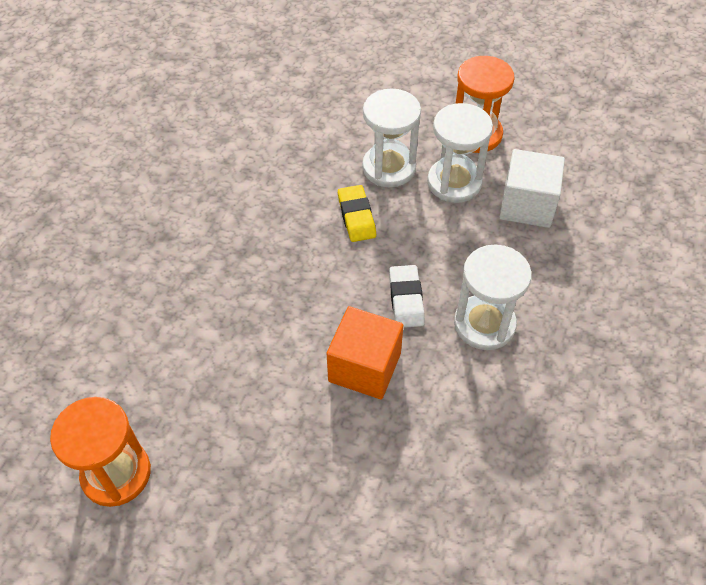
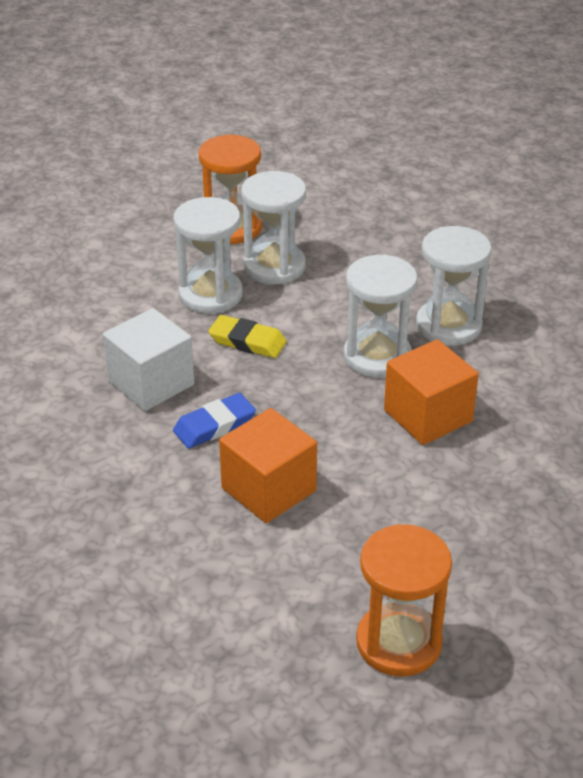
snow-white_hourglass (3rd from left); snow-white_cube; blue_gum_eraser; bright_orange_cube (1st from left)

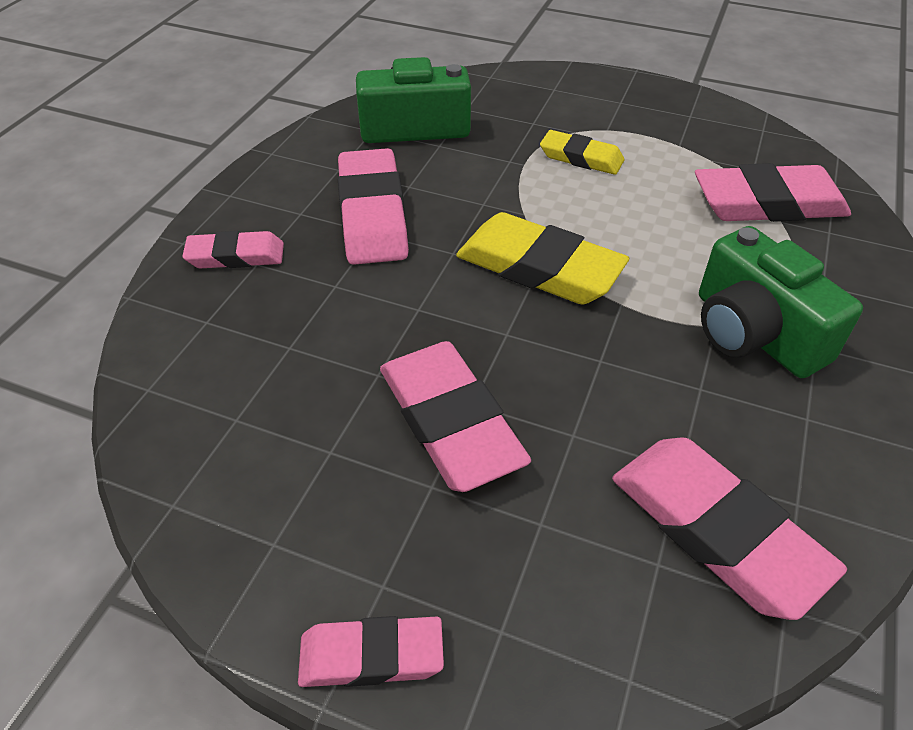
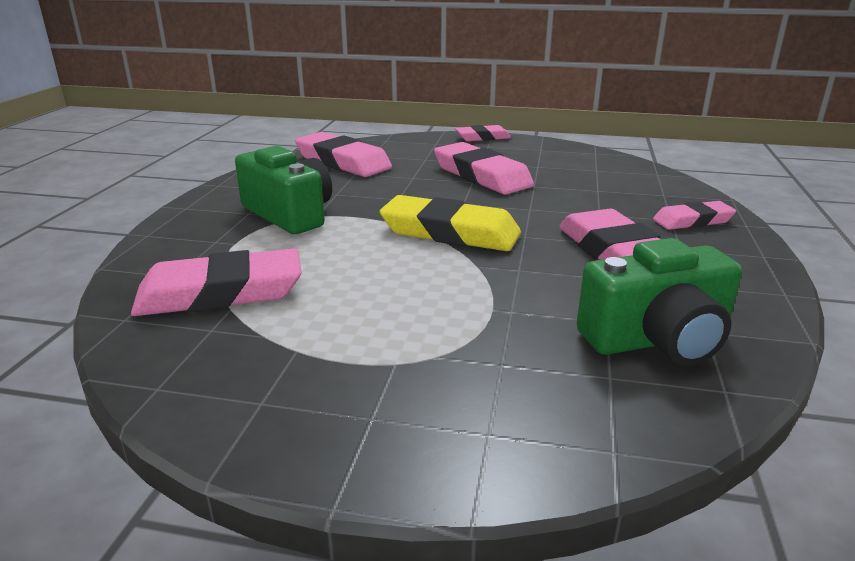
bright_yellow_gum_eraser (2nd from left in the first image)

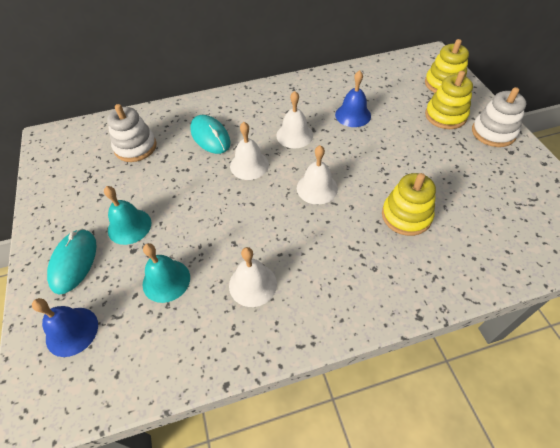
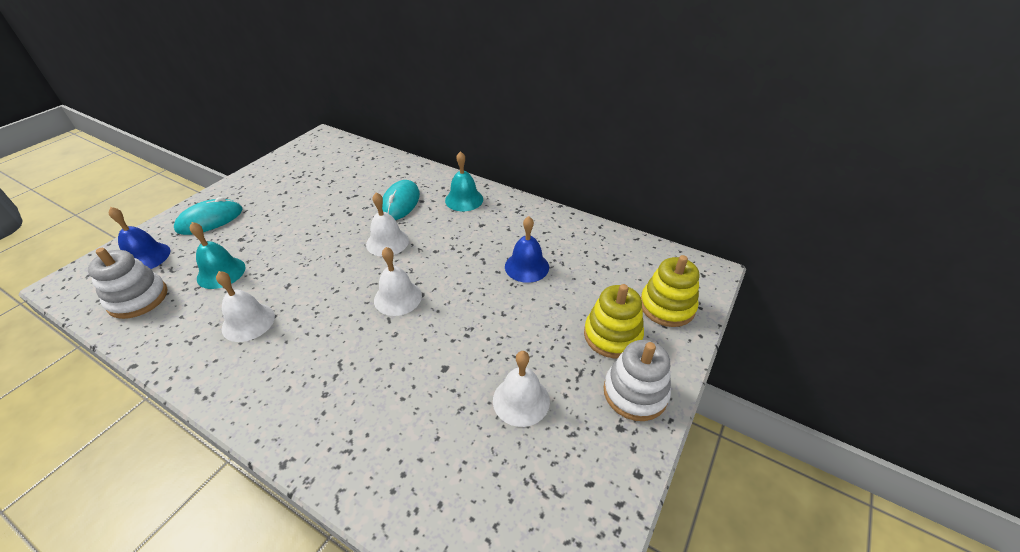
aqua_school_bell (2nd from left); snow-white_stacking_rings (1st from left); snow-white_school_bell (4th from left); bright_yellow_stacking_rings (1st from left in the first image)

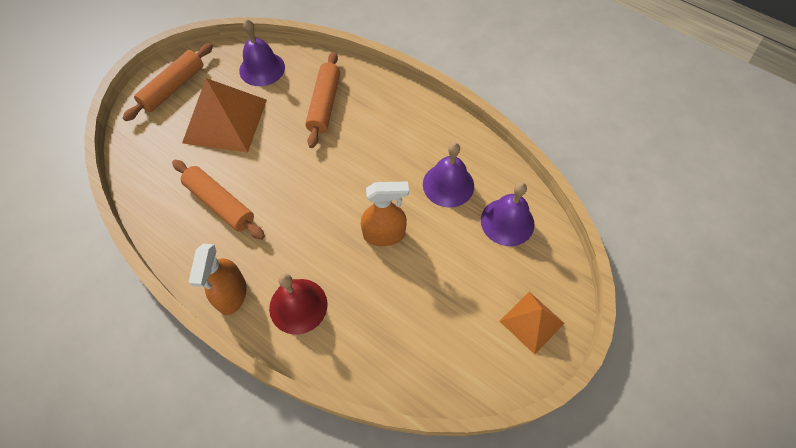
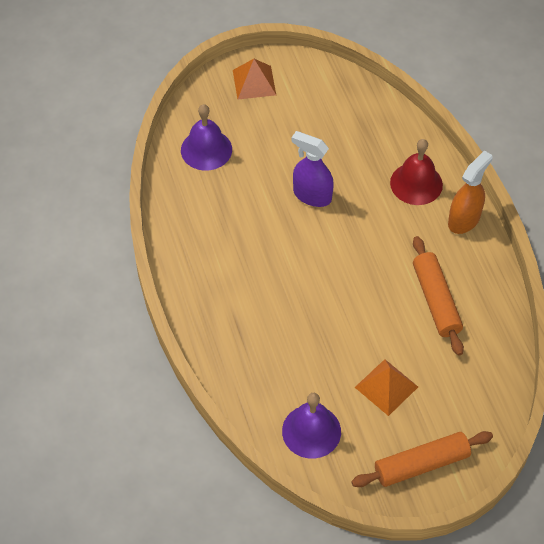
bright_orange_solid_pyramid (2nd from left); bright_orange_dough_roller (3rd from left in the first image); violet_sprayer; violet_school_bell (2nd from left in the first image)

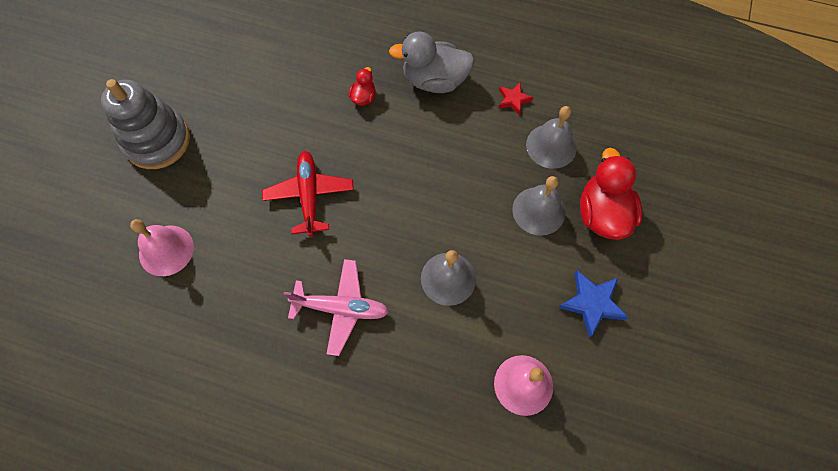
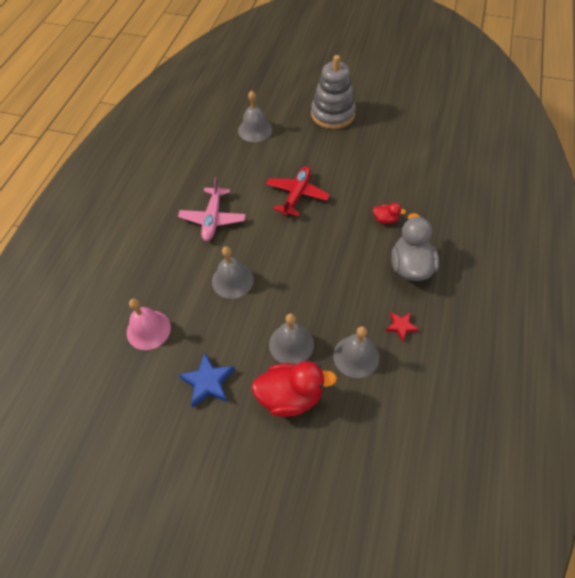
grey_school_bell (2nd from left); scarlet_plane

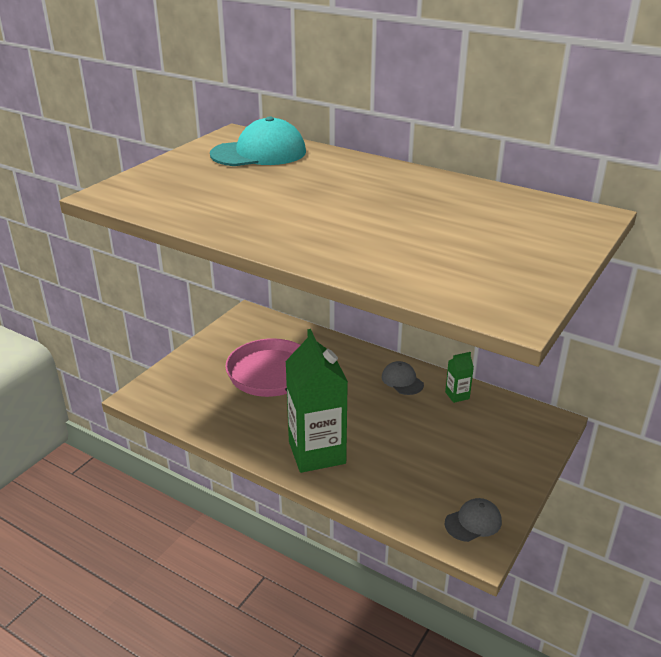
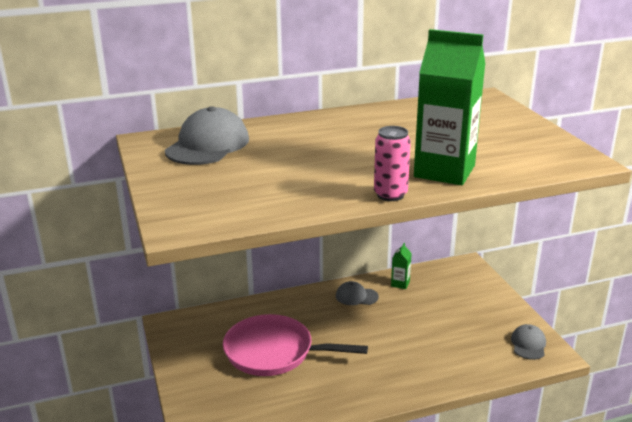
grey_peaked_cap (1st from left); leaf-green_carton (2nd from left); pink_tin

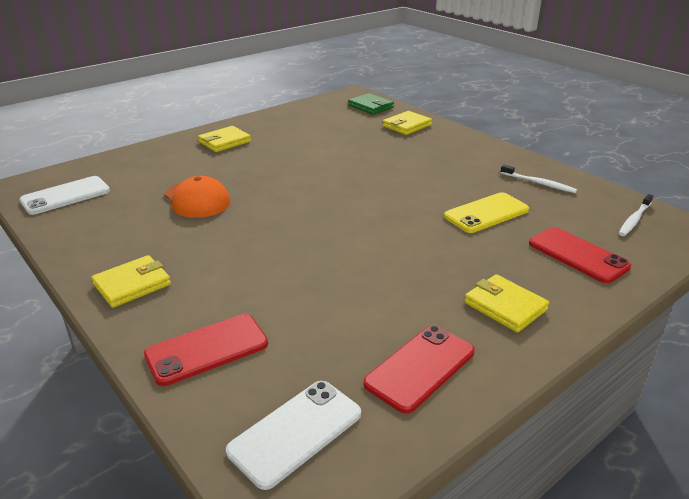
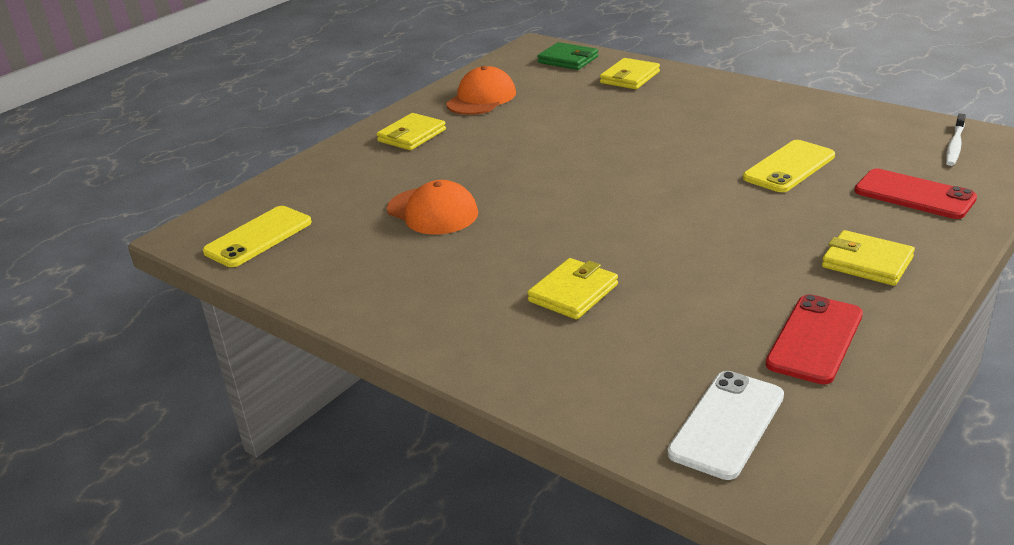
bright_yellow_smartphone (1st from left); bright_yellow_billfold (2nd from left); scarlet_smartphone (1st from left in the first image); snow-white_tooth_brush (1st from left in the first image); bright_orange_peaked_cap (2nd from left)

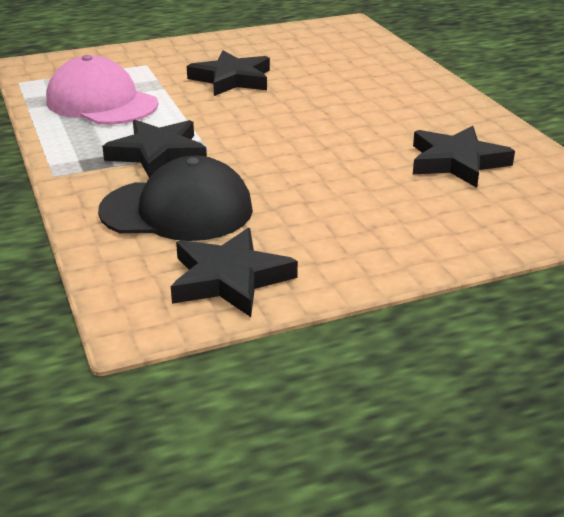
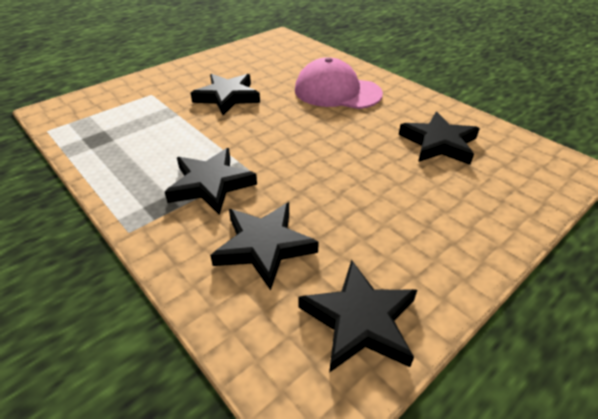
pink_peaked_cap; jet-black_five-pointed_star (3rd from left)

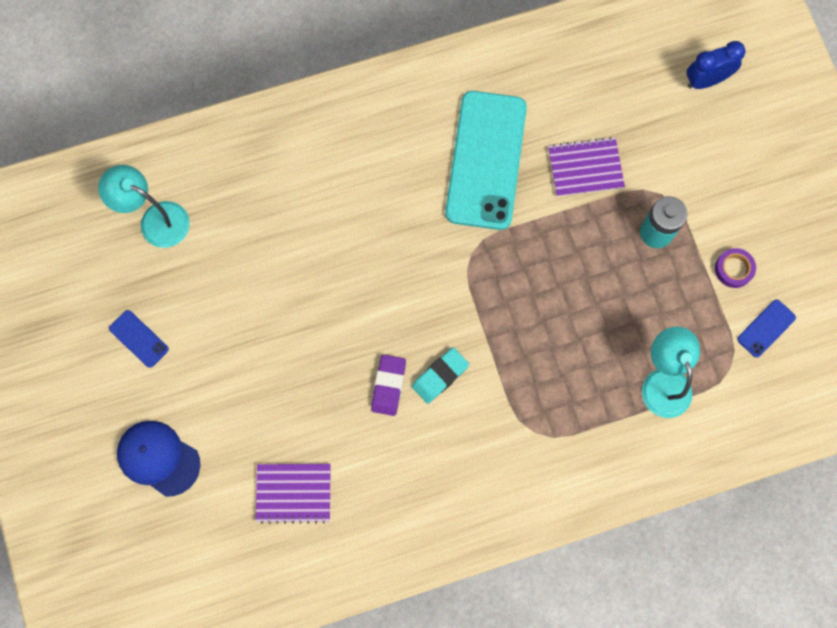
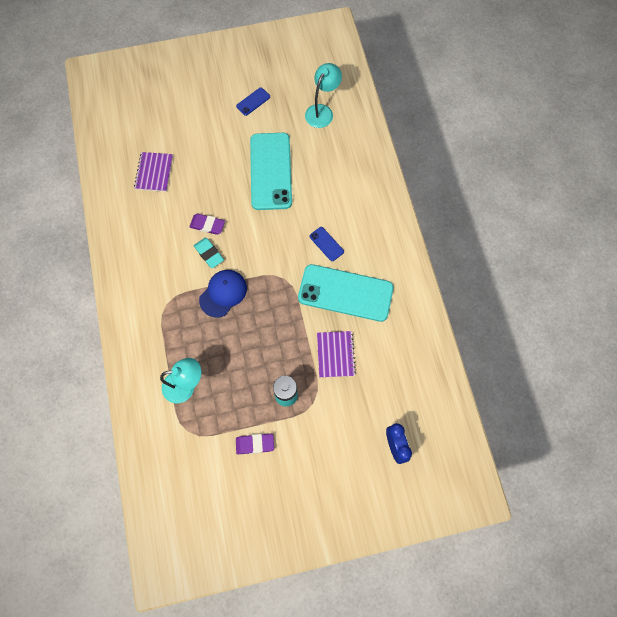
blue_peaked_cap; violet_gum_eraser (2nd from left); blue_smartphone (2nd from left); aqua_smartphone (1st from left)

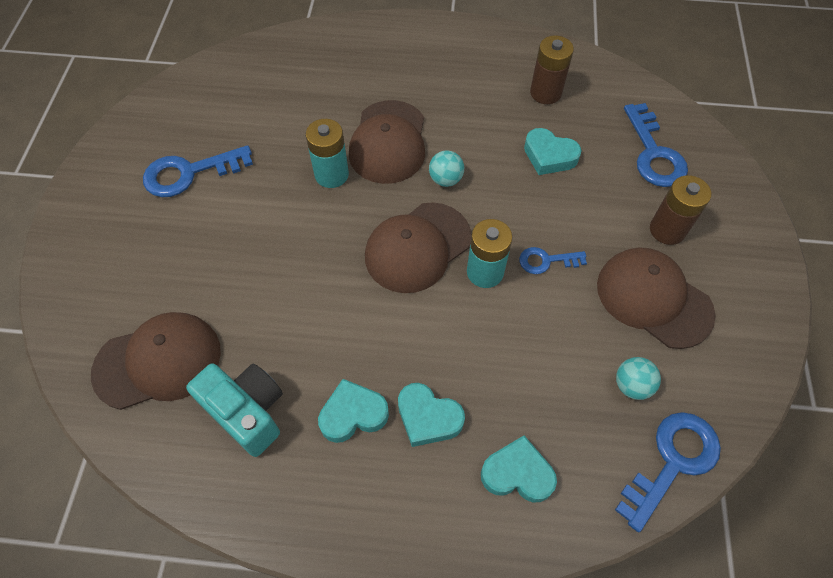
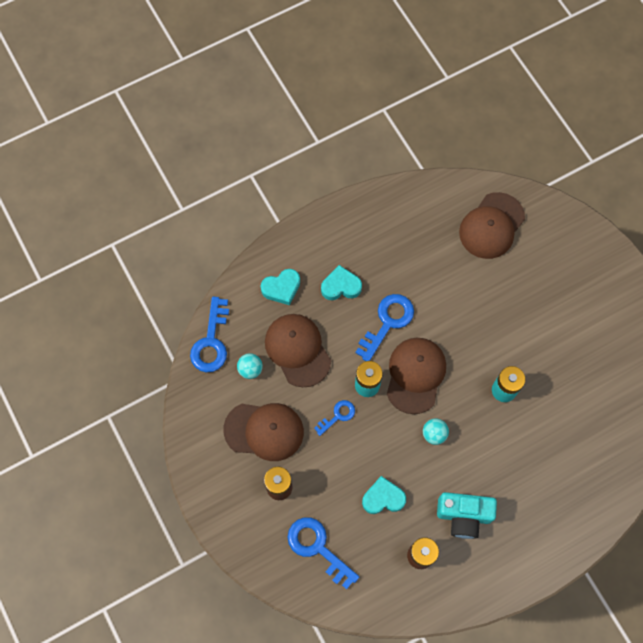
blue_door_key (4th from left); aqua_photo_camera; aqua_love_heart (1st from left in the first image); russet_peaked_cap (2nd from left)

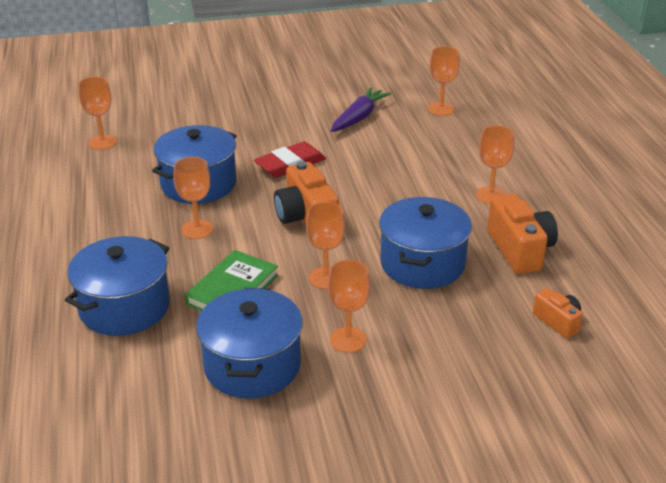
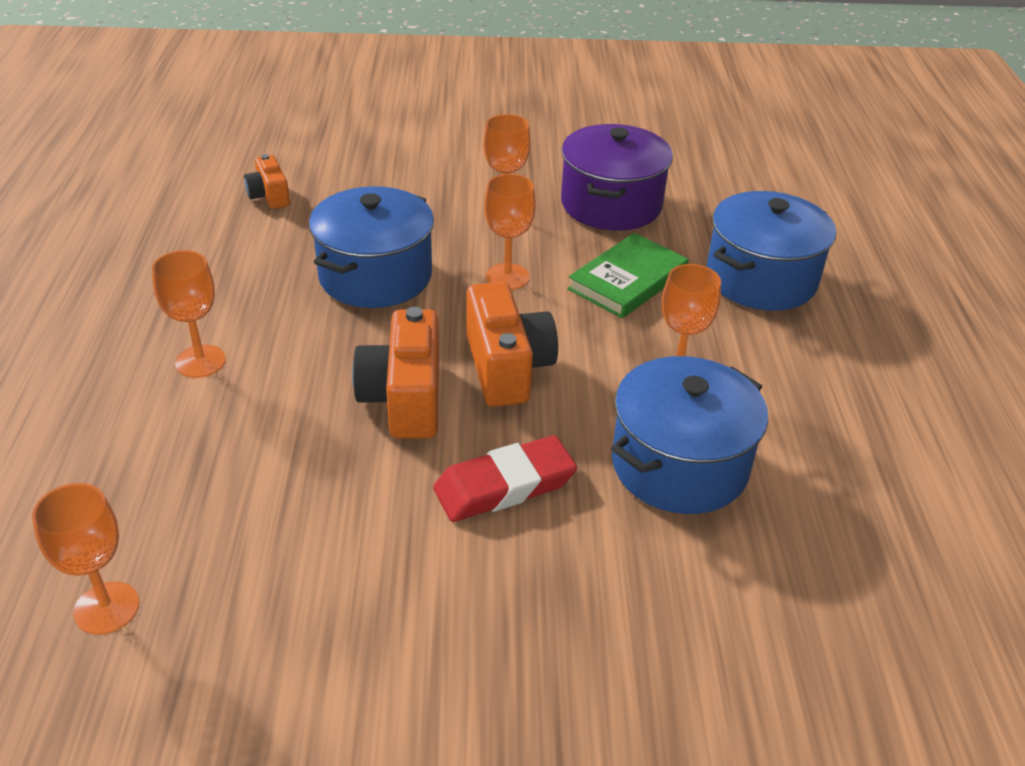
bright_orange_chalice (1st from left in the first image); violet_cooking_pot; violet_carrot; bright_orange_photo_camera (2nd from left)

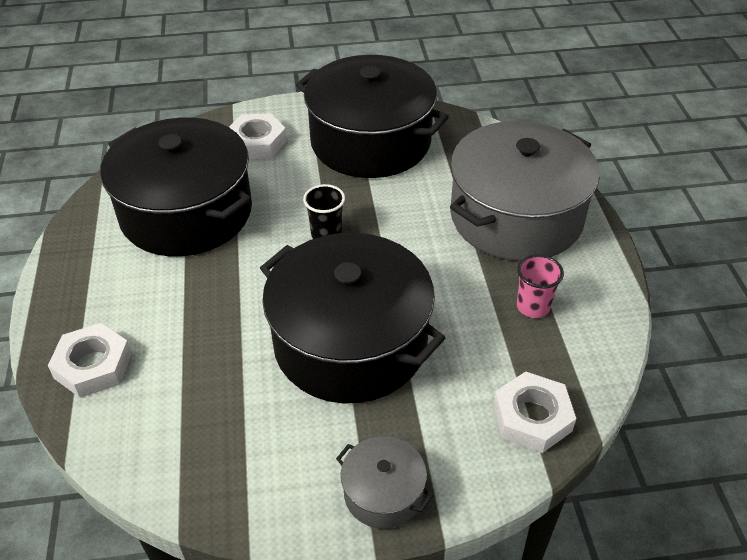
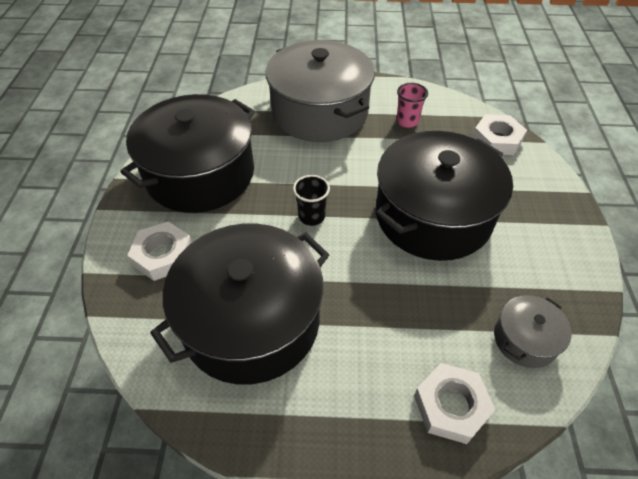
grey_cooking_pot (2nd from left)

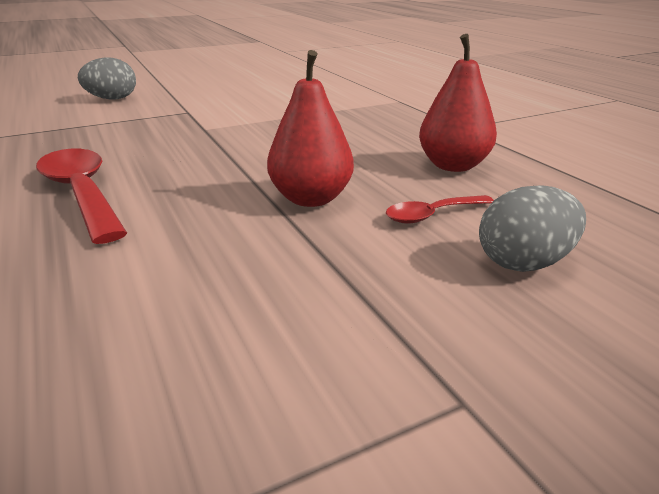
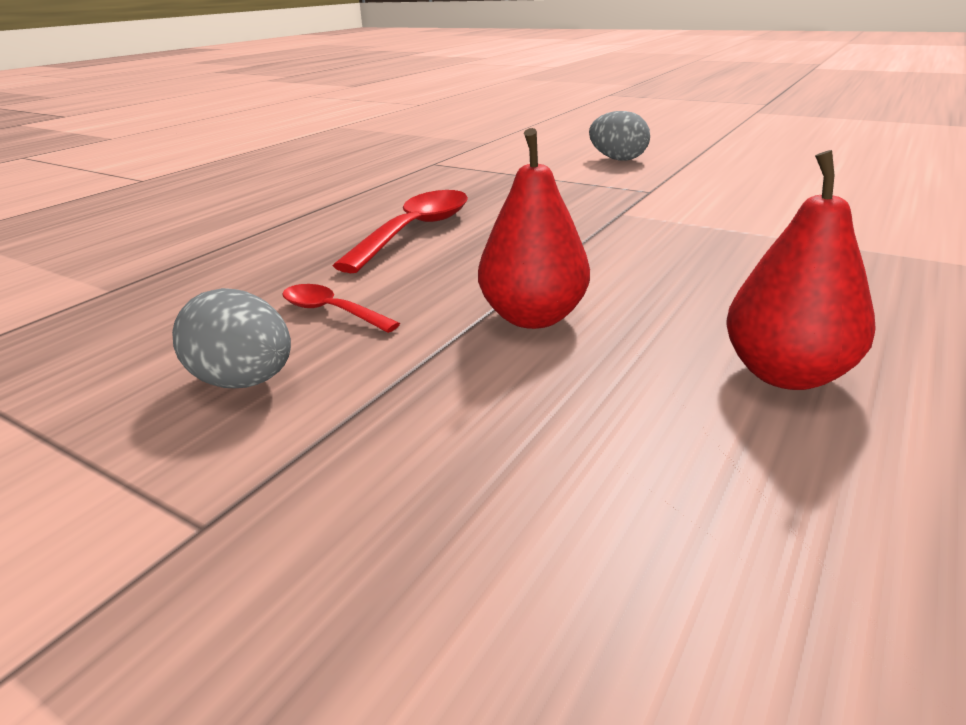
scarlet_teaspoon (1st from left); grey_egg_shape (1st from left)

